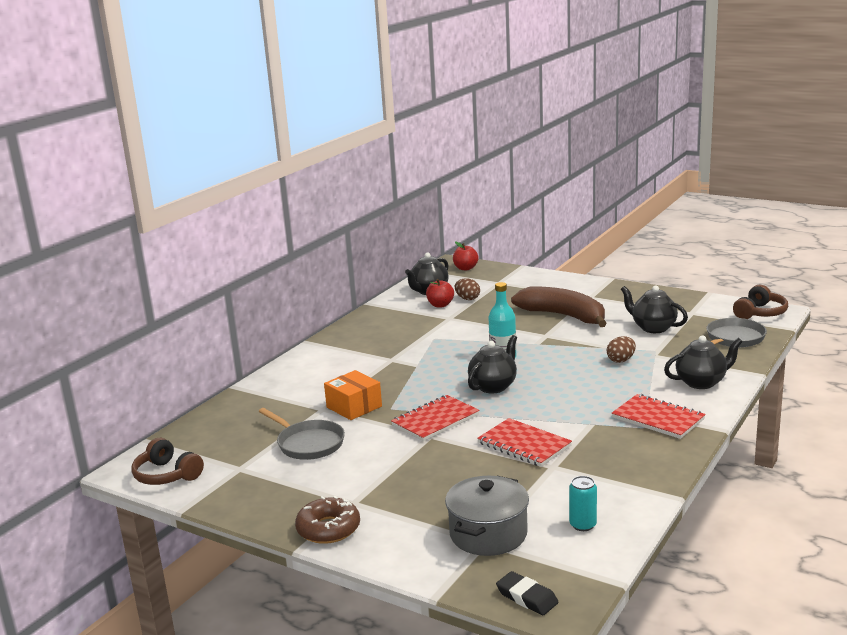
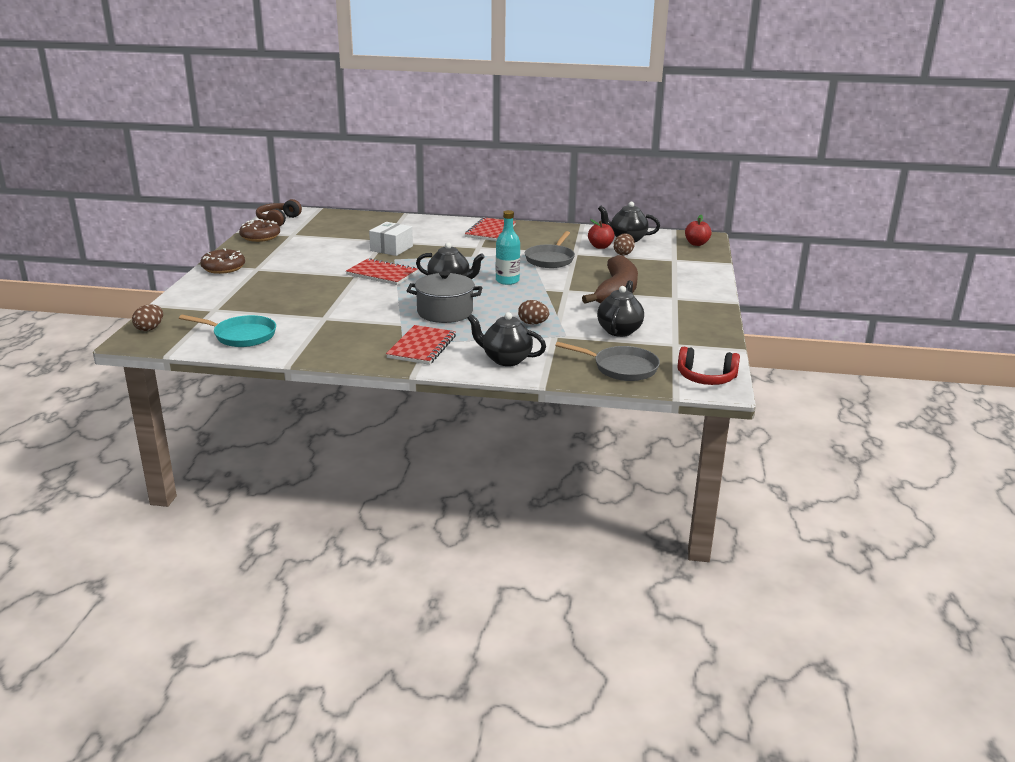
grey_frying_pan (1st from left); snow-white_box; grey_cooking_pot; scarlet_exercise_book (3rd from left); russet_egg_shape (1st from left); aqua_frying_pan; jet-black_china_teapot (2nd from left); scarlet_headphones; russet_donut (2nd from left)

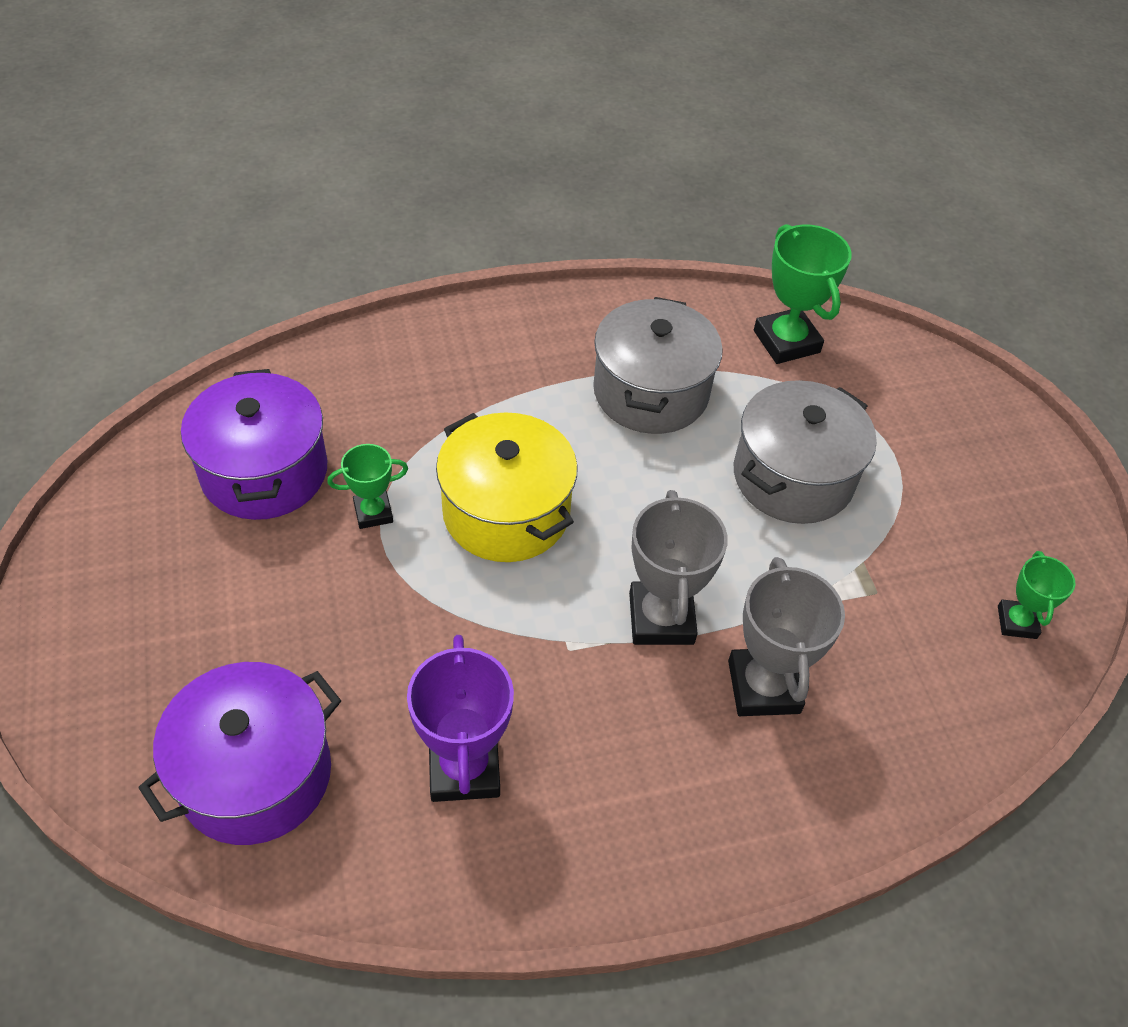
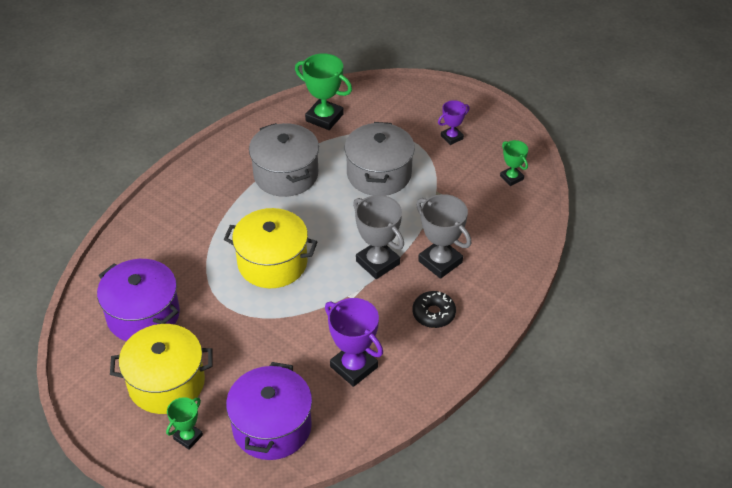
leaf-green_trophy (1st from left); bright_yellow_cooking_pot (1st from left); jet-black_donut; violet_trophy (2nd from left)

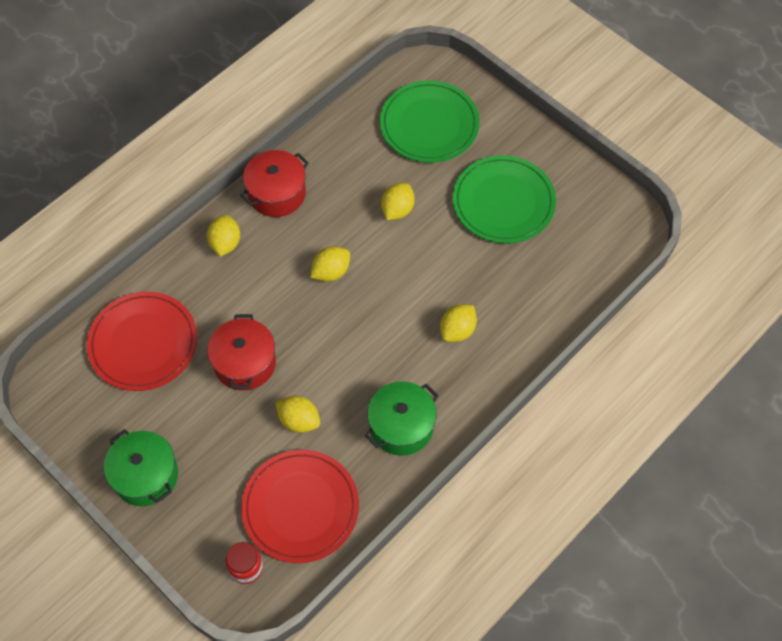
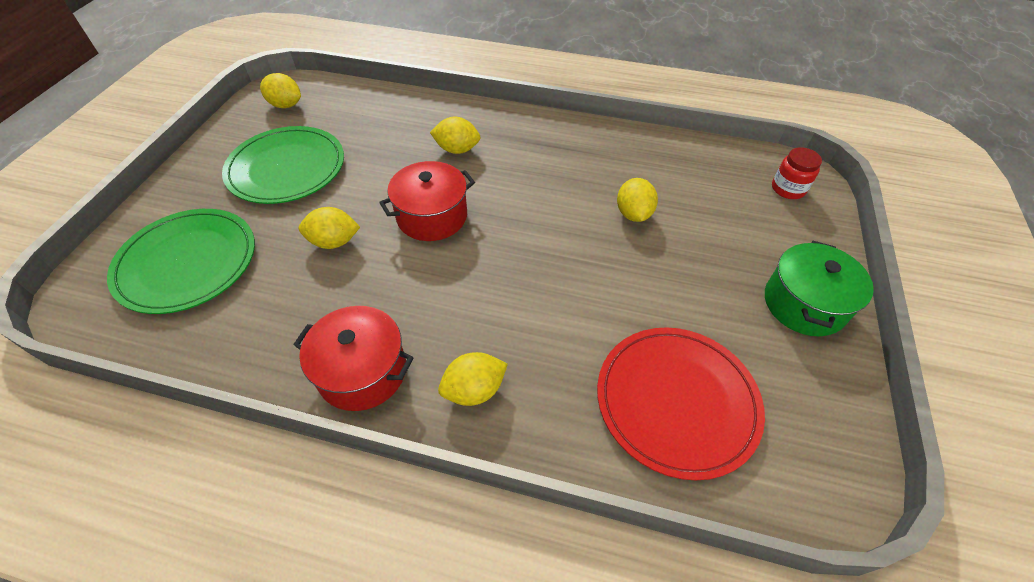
scarlet_cooking_pot (2nd from left); scarlet_dinner_plate (2nd from left in the first image); bright_yellow_lemon (1st from left); leaf-green_cooking_pot (2nd from left in the first image)

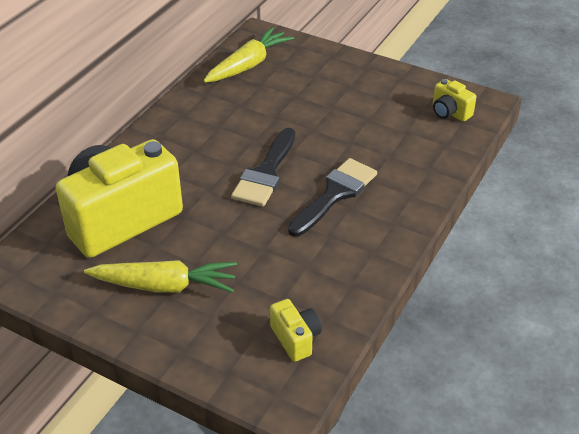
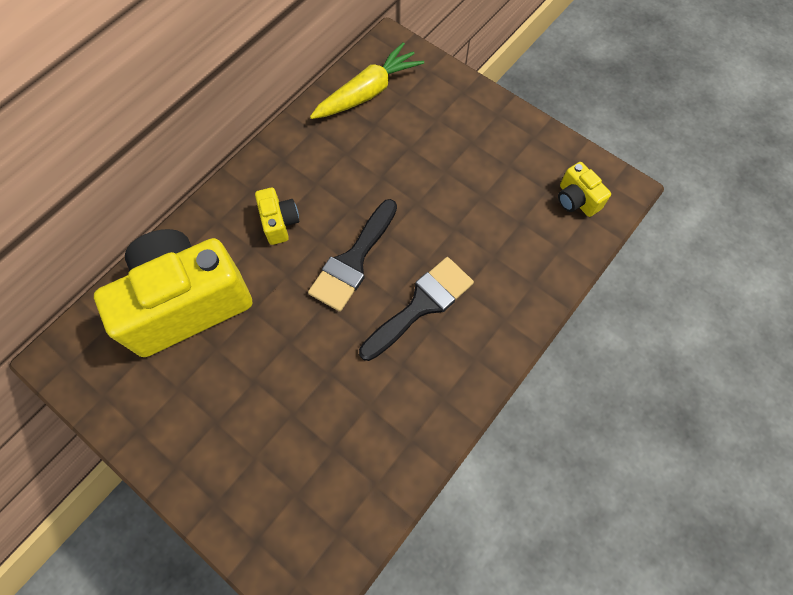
bright_yellow_carrot (1st from left in the first image); bright_yellow_photo_camera (2nd from left)

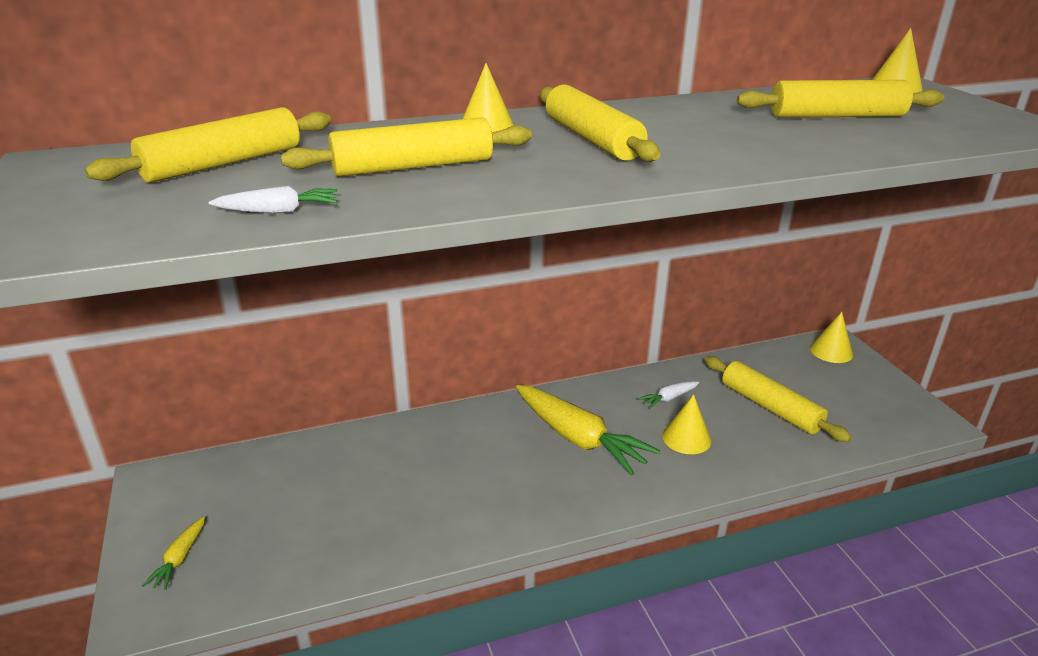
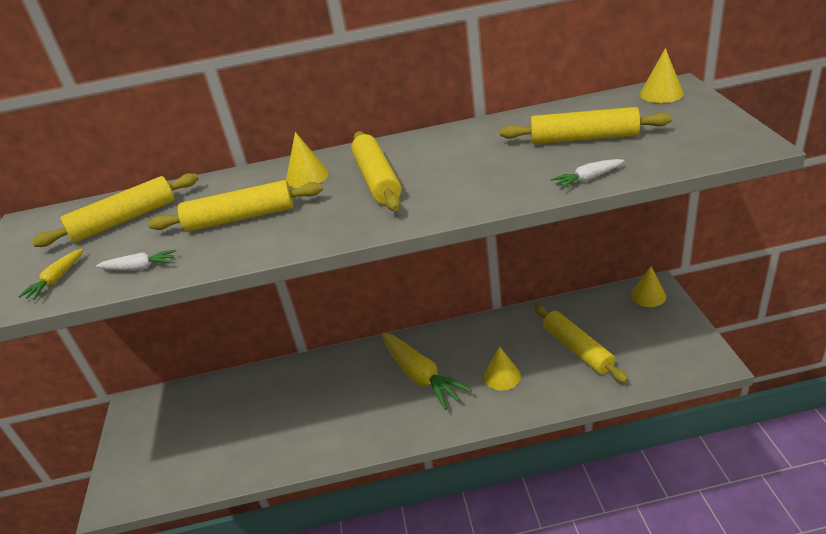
bright_yellow_carrot (1st from left); snow-white_carrot (2nd from left)

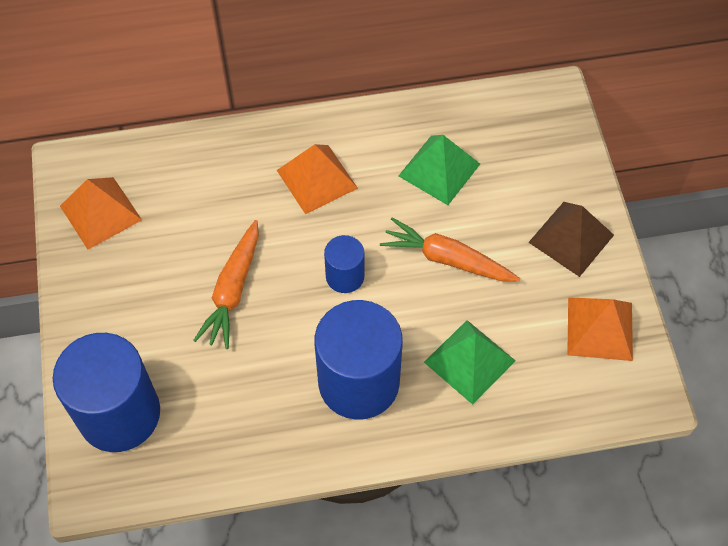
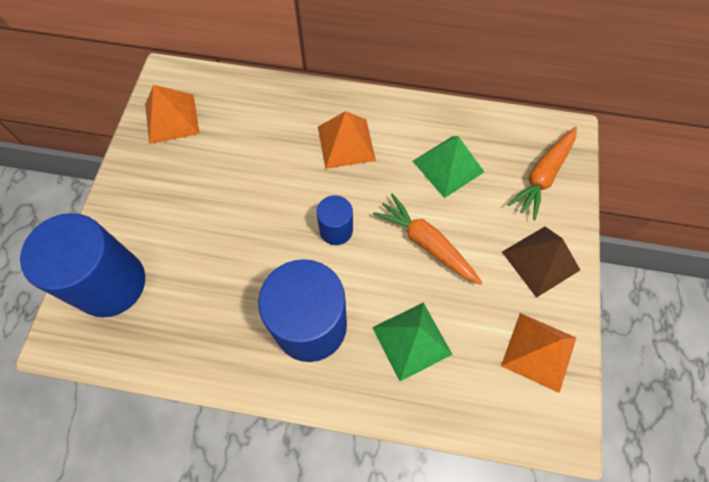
bright_orange_carrot (2nd from left)

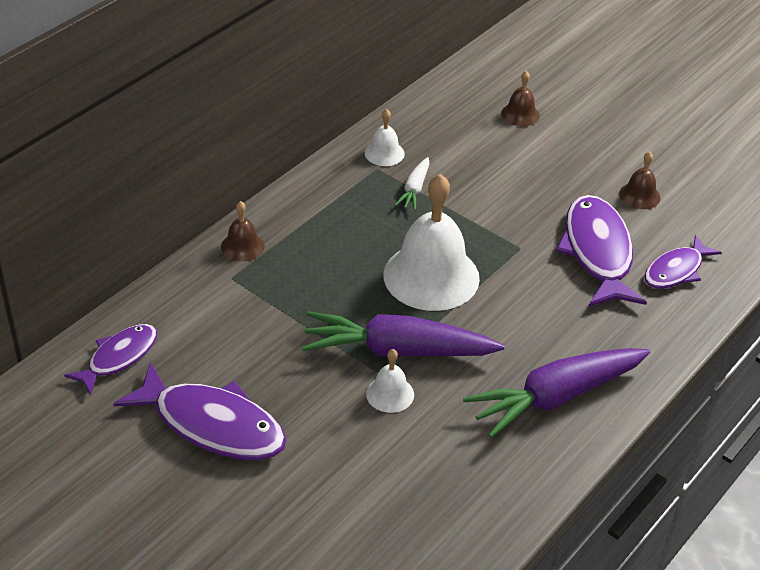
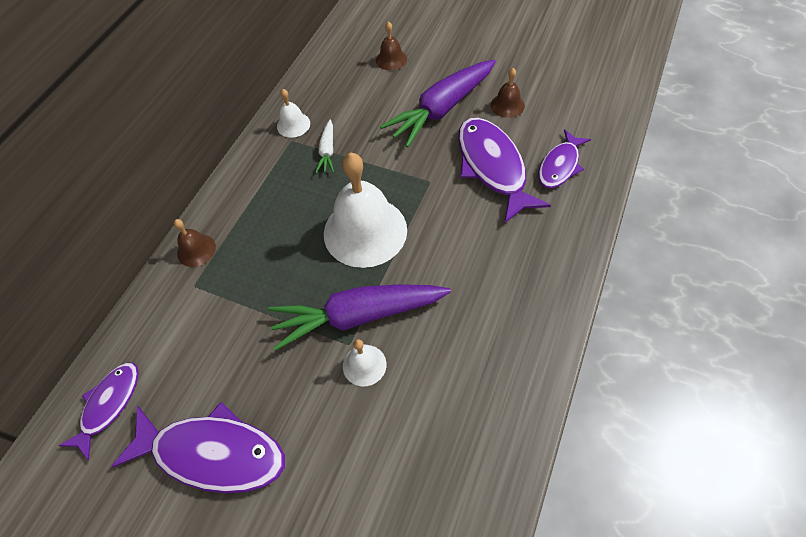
violet_carrot (2nd from left)

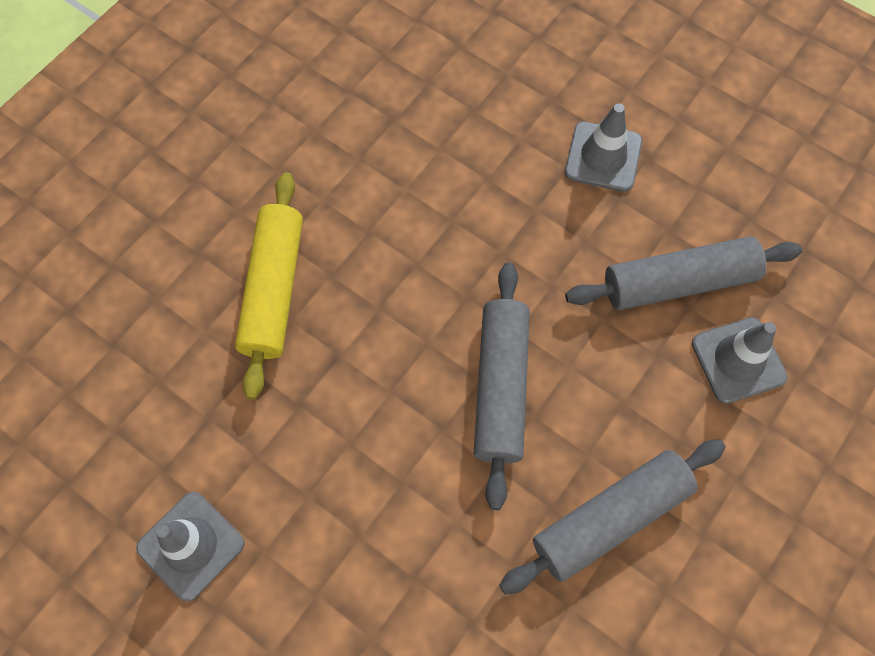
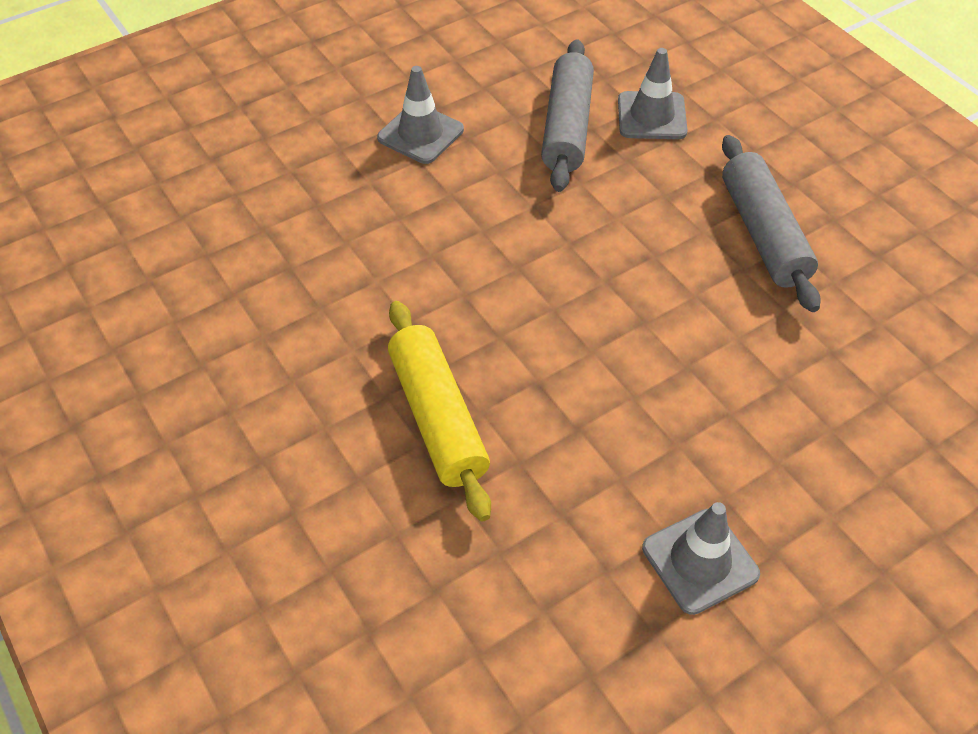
bright_yellow_dough_roller; grey_dough_roller (1st from left in the first image)

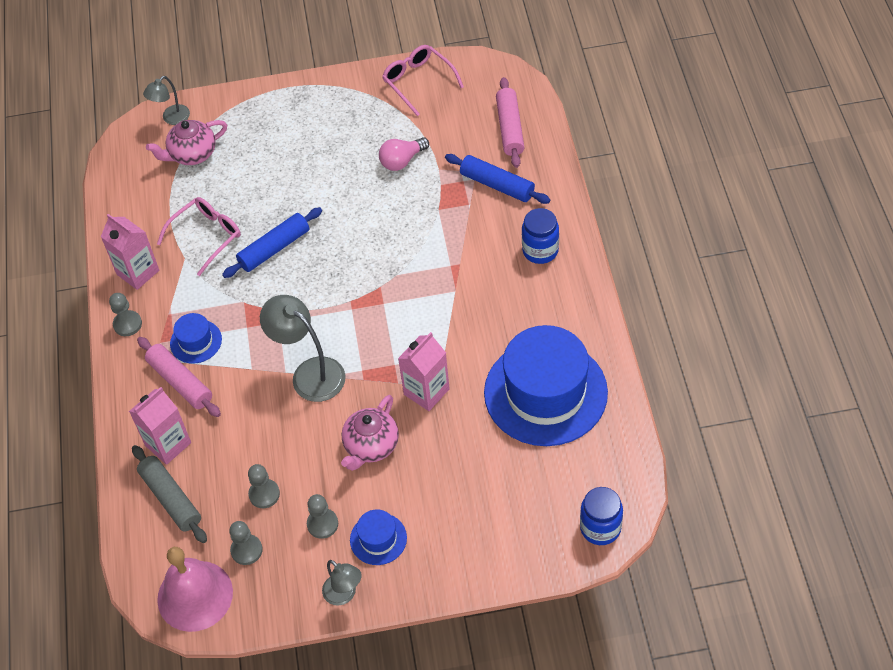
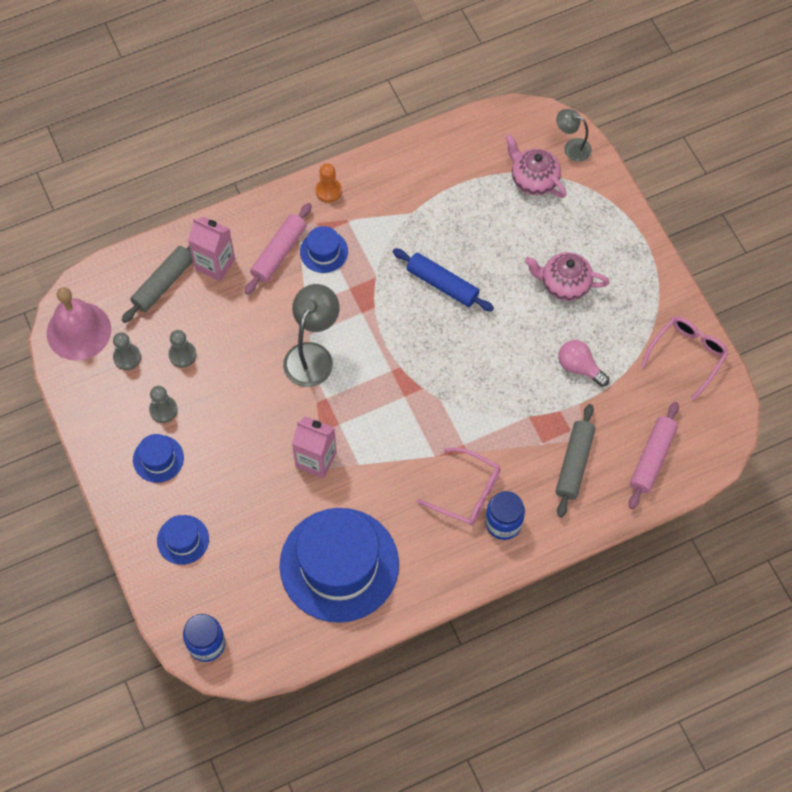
pink_carton (1st from left in the first image); bright_orange_chess_pawn; pink_spectacles (1st from left); grey_desk_lamp (3rd from left in the first image); pink_china_teapot (2nd from left); grey_dough_roller (2nd from left); pink_dough_roller (2nd from left); blue_hat (2nd from left)

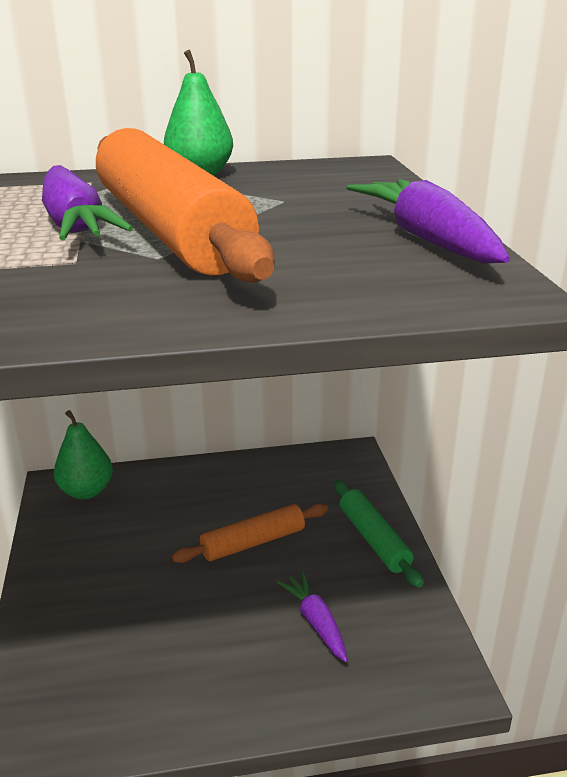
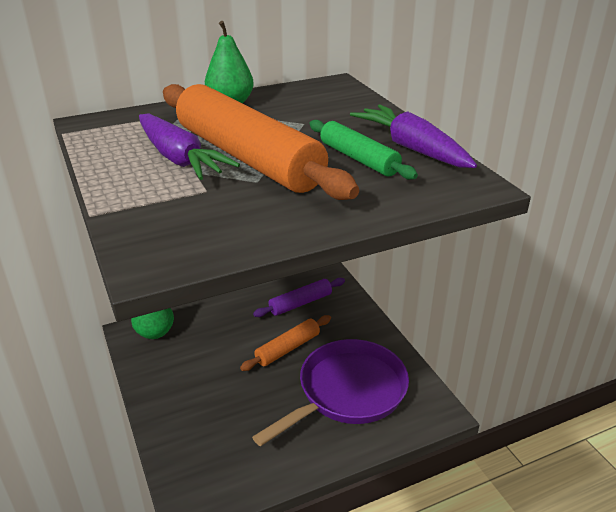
violet_frying_pan; leaf-green_dough_roller; violet_dough_roller

